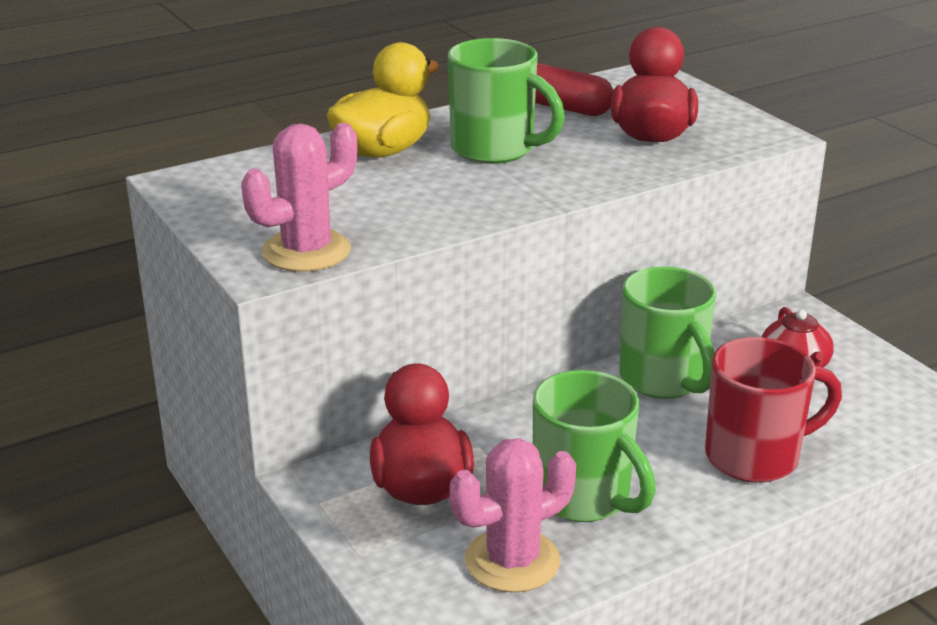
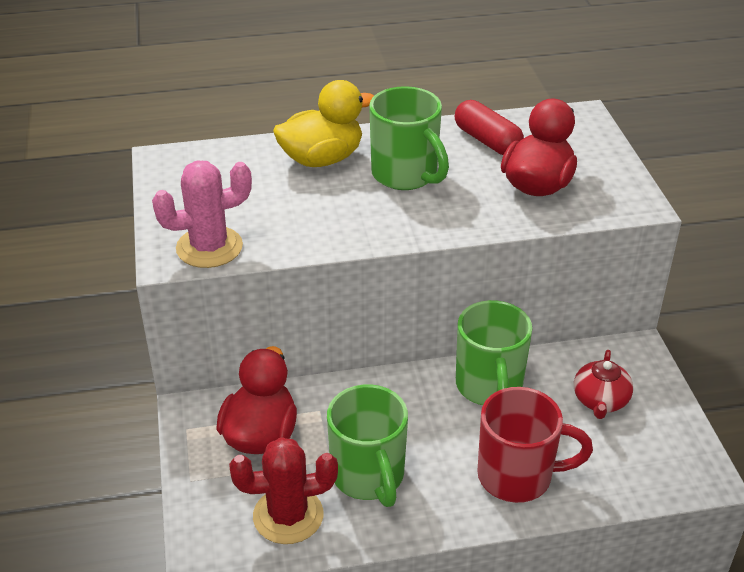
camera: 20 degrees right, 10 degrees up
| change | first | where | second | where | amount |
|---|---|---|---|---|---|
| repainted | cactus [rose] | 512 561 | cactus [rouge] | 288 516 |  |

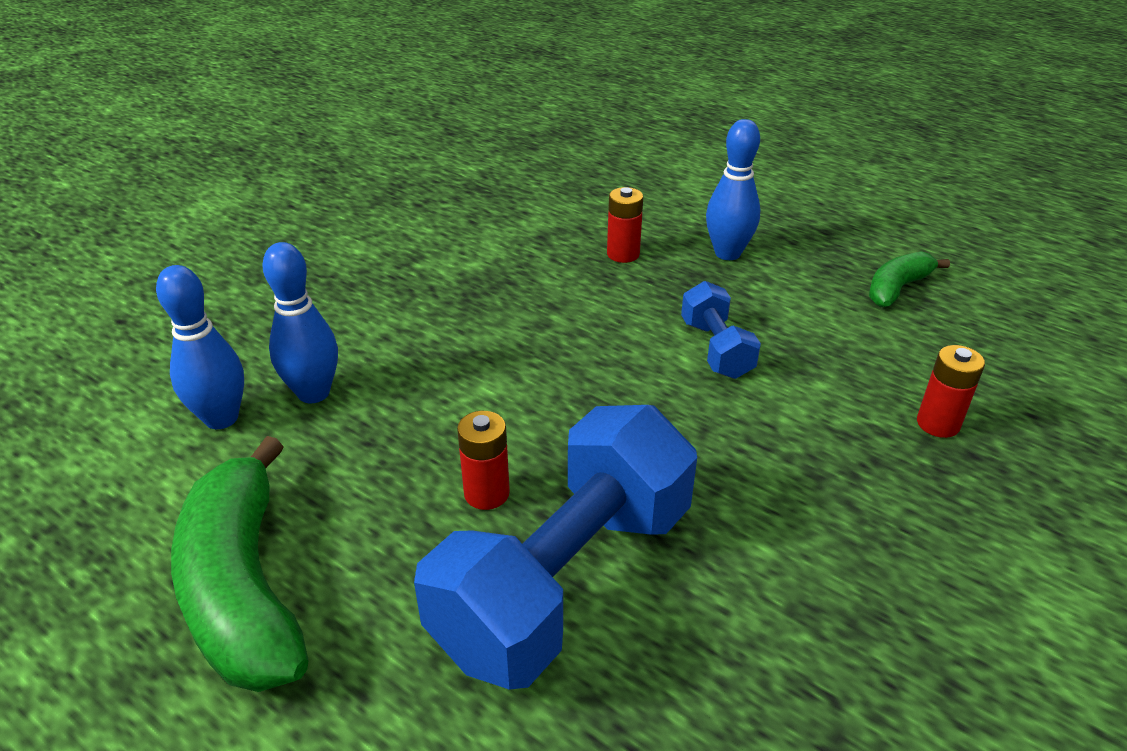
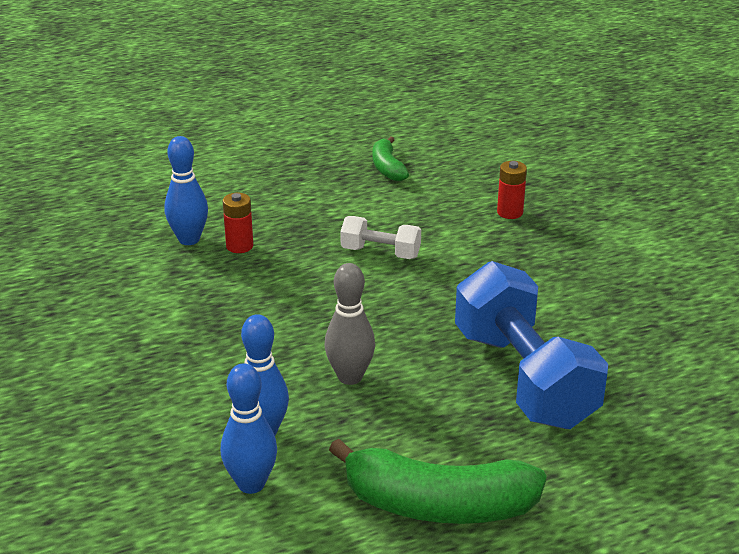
camera: 60 degrees left, 5 degrees down
| change | first | where | second | where | amount |
|---|---|---|---|---|---|
| shifted | quille [bleu] | 727 253 |  | 189 239 |  |
| new |  |  | quille [gris] | 350 377 |  |
| repainted | haltère [bleu] | 716 349 | haltère [blanc] | 380 252 |  |
| gone | pile [rouge] | 486 493 |  |  |  |

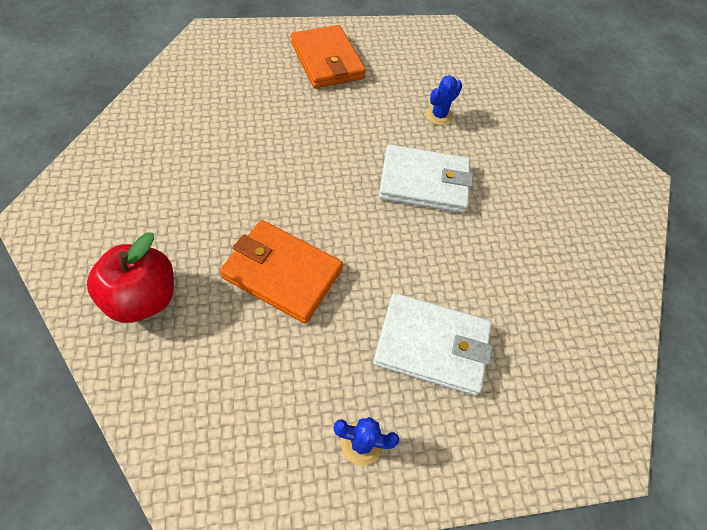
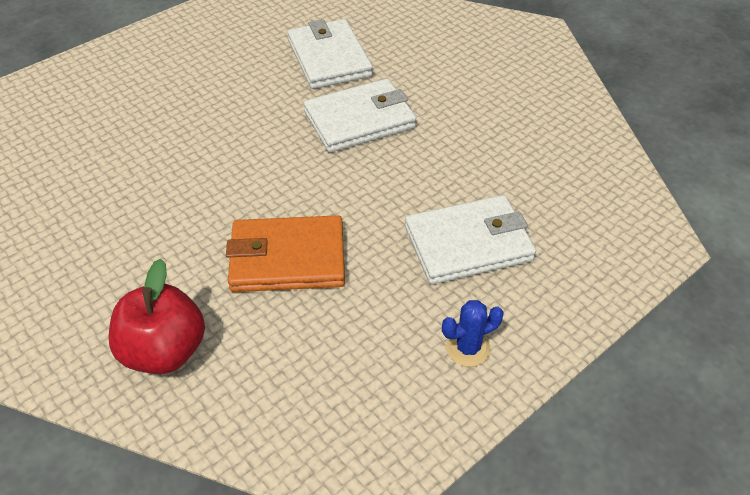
camera: 25 degrees left, 10 degrees down
| change | first | where | second | where | amount |
|---|---|---|---|---|---|
| swapped | cactus [bleu] | 439 115 | portefeuille [blanc] | 329 58 |  |
| gone | portefeuille [orange] | 327 61 |  |  |  |

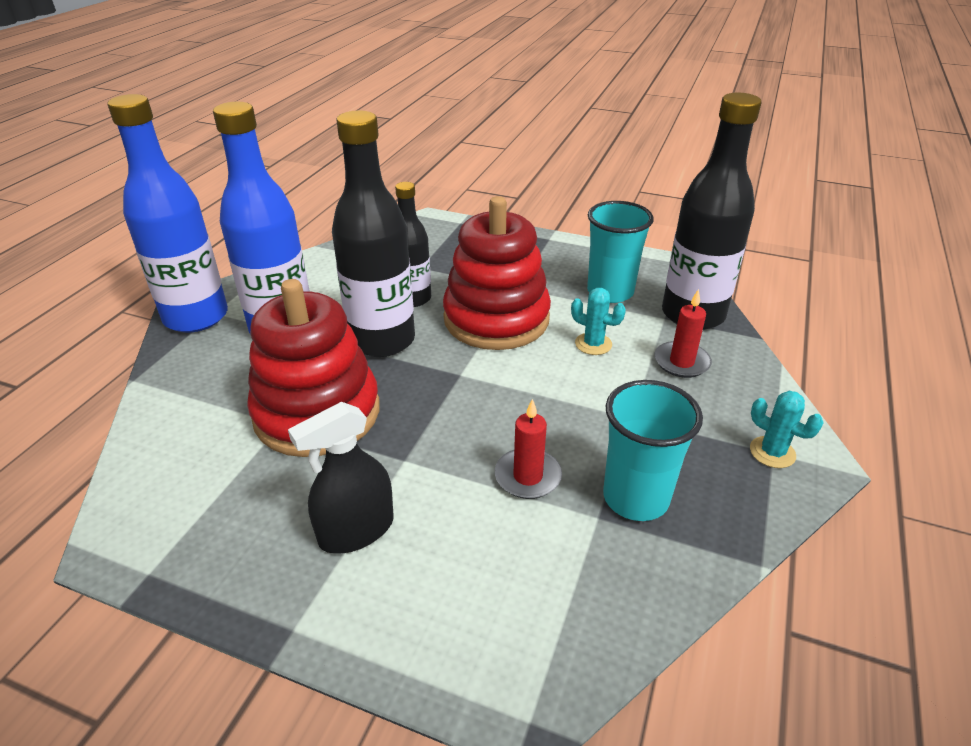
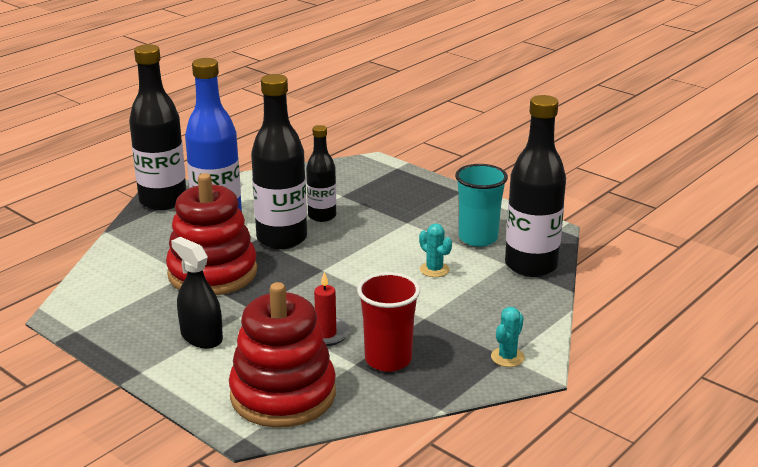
camera: 20 degrees right, 10 degrees down
| change | first | where | second | where | amount |
|---|---|---|---|---|---|
| repainted | bouteille [bleu] | 196 317 | bouteille [noir] | 163 201 |  |
| rotated | vaporisateur [noir] | 356 530 |  | 201 337 | 60 degrees clockwise |
| shifted | jouet à empiler [rouge] | 496 319 |  | 283 394 |  |
| repainted | gobelet [turquoise] | 635 498 | gobelet [rouge] | 388 360 |  |
| rotated | cactus [turquoise] | 772 452 |  | 507 357 | 60 degrees clockwise |
| gone | bougie [rouge] | 681 362 |  |  |  |

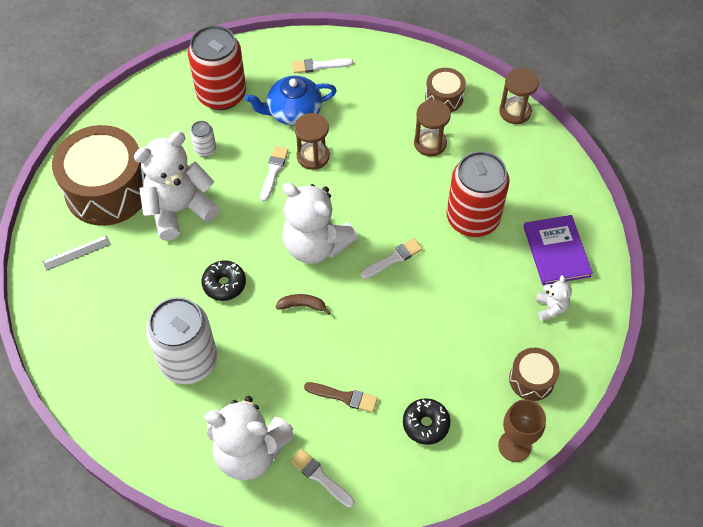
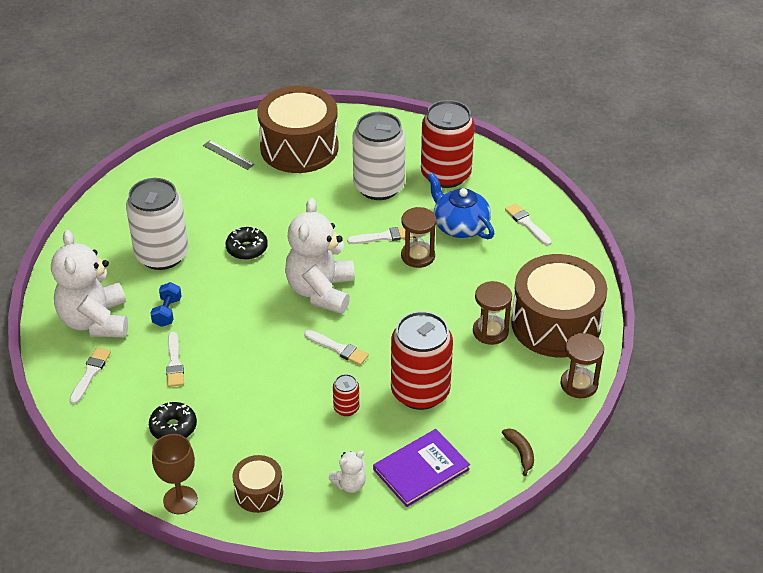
camera: 65 degrees right, 15 degrees down
| change | first | where | second | where | amount |
|---|---|---|---|---|---|
| new |  |  | haltère [bleu] | 167 312 |  |
| repainted | pinceau [marron] | 344 397 | pinceau [blanc] | 174 363 |  |
| new |  |  | canette [rouge] | 346 408 |  |
| scaled | canette [blanc] | 205 149 |  | 379 187 | x2.31 |
| shifted | banane [marron] | 302 305 |  | 520 453 |  |
| scaled | tambour [marron] | 444 97 |  | 556 324 | x2.06 |
| gone | ours en peluche [blanc] | 179 209 |  |  |  |

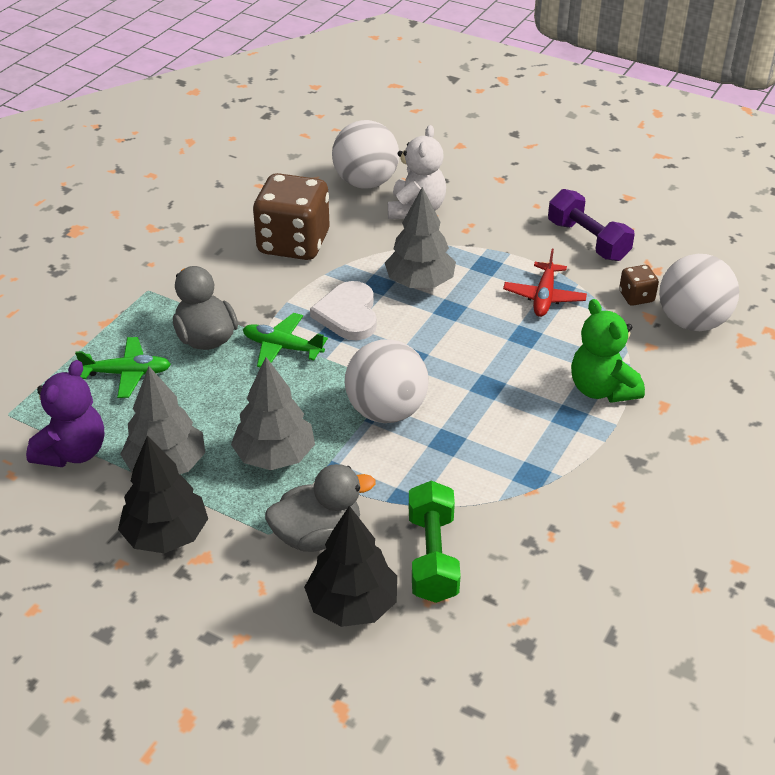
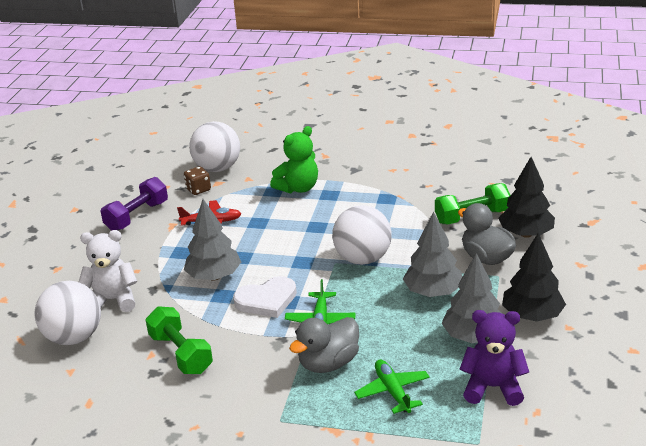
camera: 105 degrees left, 10 degrees down
| change | first | where | second | where | amount |
|---|---|---|---|---|---|
| swapped | dé [marron] | 293 243 | haltère [vert] | 181 353 |  |

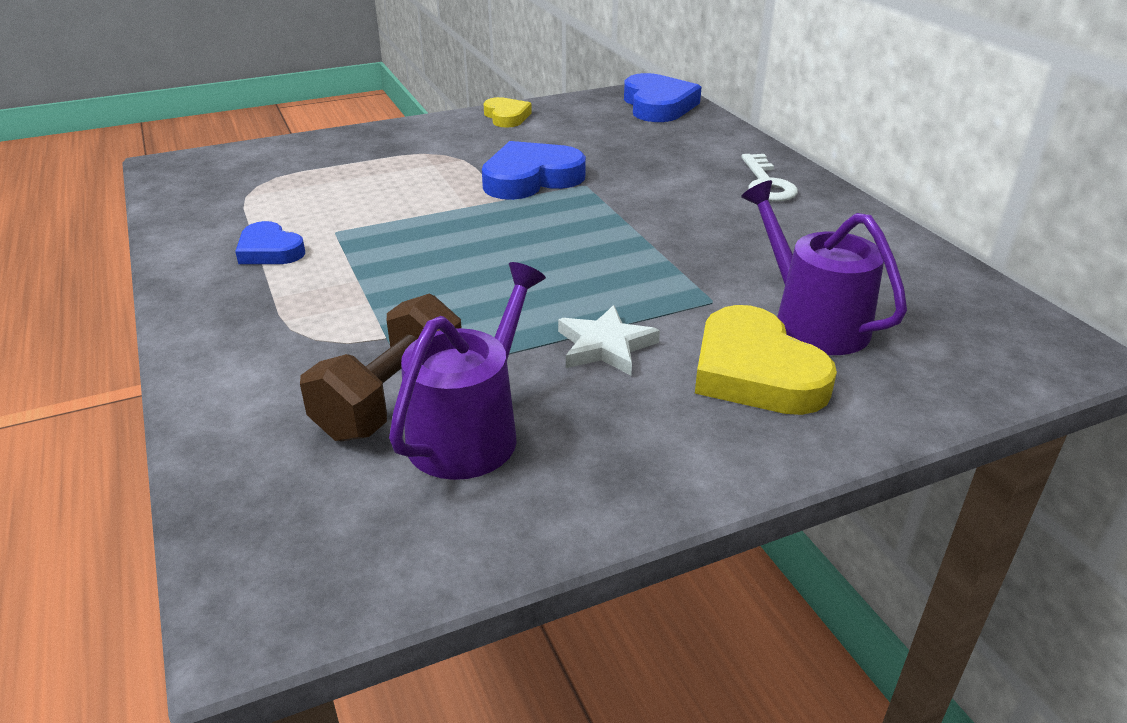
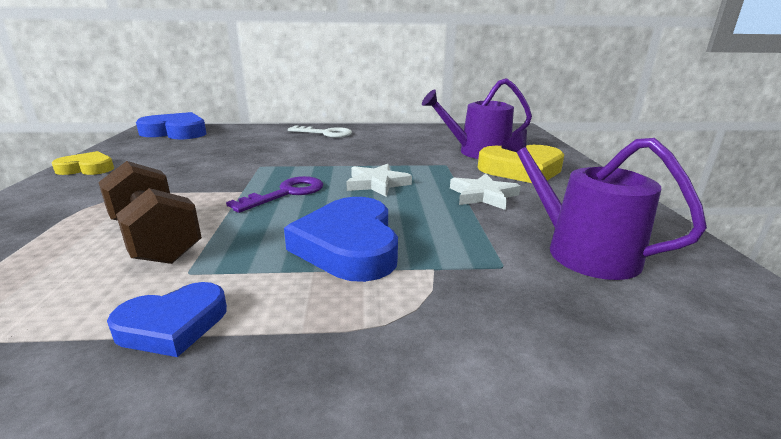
camera: 70 degrees left, 10 degrees down
| change | first | where | second | where | amount |
|---|---|---|---|---|---|
| shifted | haltère [marron] | 391 399 |  | 155 239 |  |
| new |  |  | clé [violet] | 286 193 |  |
| shifted | cœur [bleu] | 531 179 |  | 349 246 |  |
| new |  |  | étoile [blanc] | 377 184 |  |

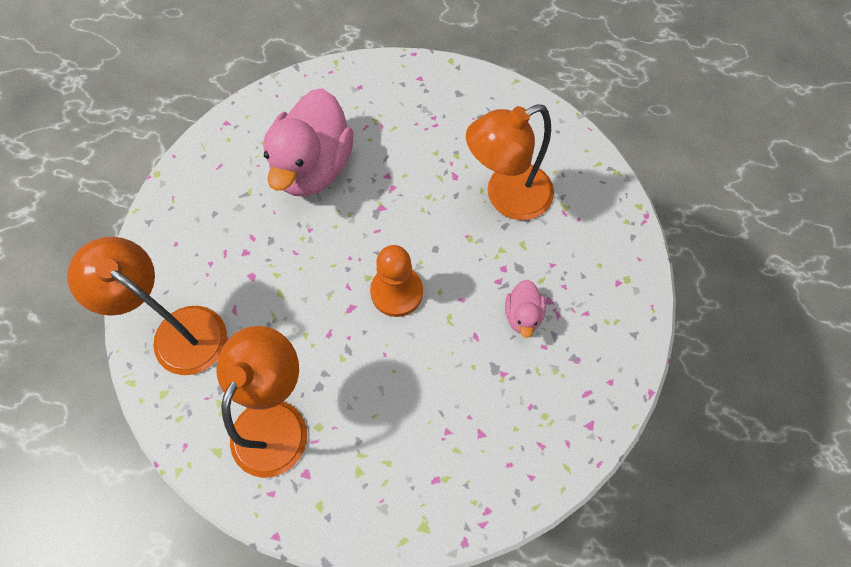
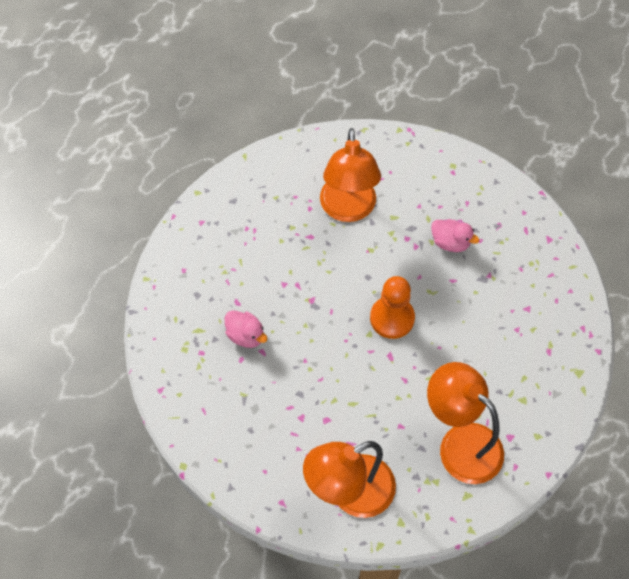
camera: 65 degrees left, 5 degrees down
| change | first | where | second | where | amount |
|---|---|---|---|---|---|
| scaled | canard [rose] | 313 167 |  | 246 336 | x0.46 |

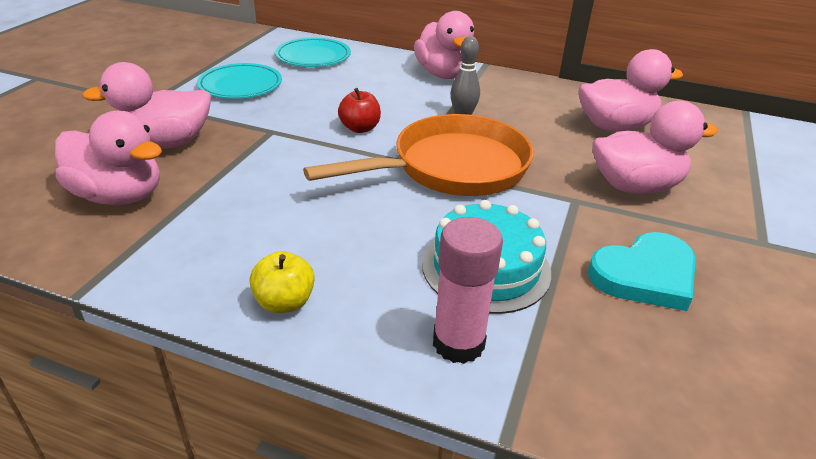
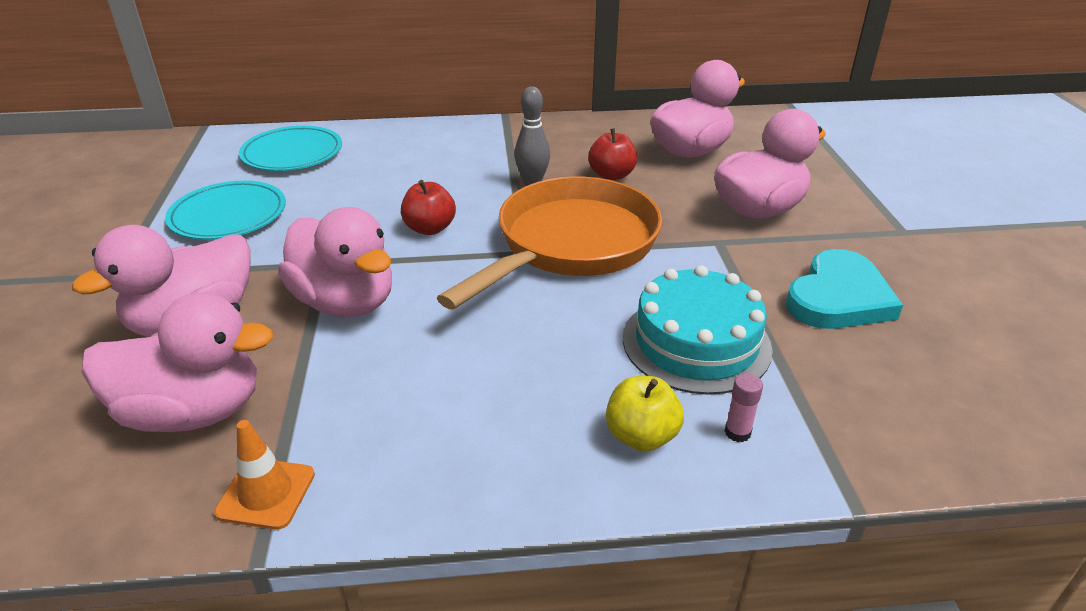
camera: 25 degrees left, 0 degrees up
| change | first | where | second | where | amount |
|---|---|---|---|---|---|
| new |  |  | cône de chantier [orange] | 266 493 |  |
| shifted | canard [rose] | 444 74 |  | 346 302 |  |
| new |  |  | pomme [rouge] | 611 175 |  |
| shifted | pomme [jaune] | 284 302 |  | 641 436 |  |
| scaled | bâton de colle [rose] | 458 343 |  | 737 432 | x0.44 |

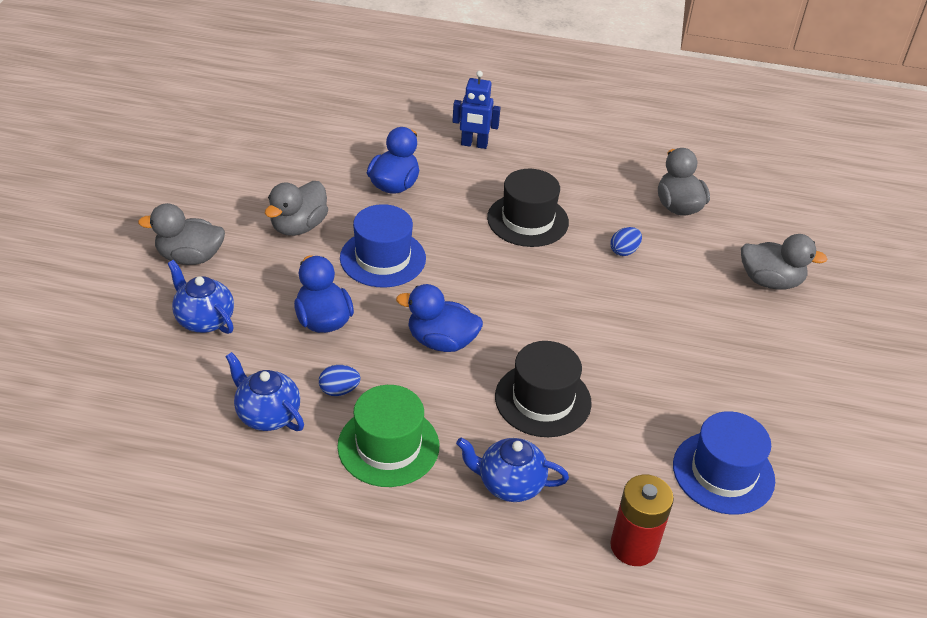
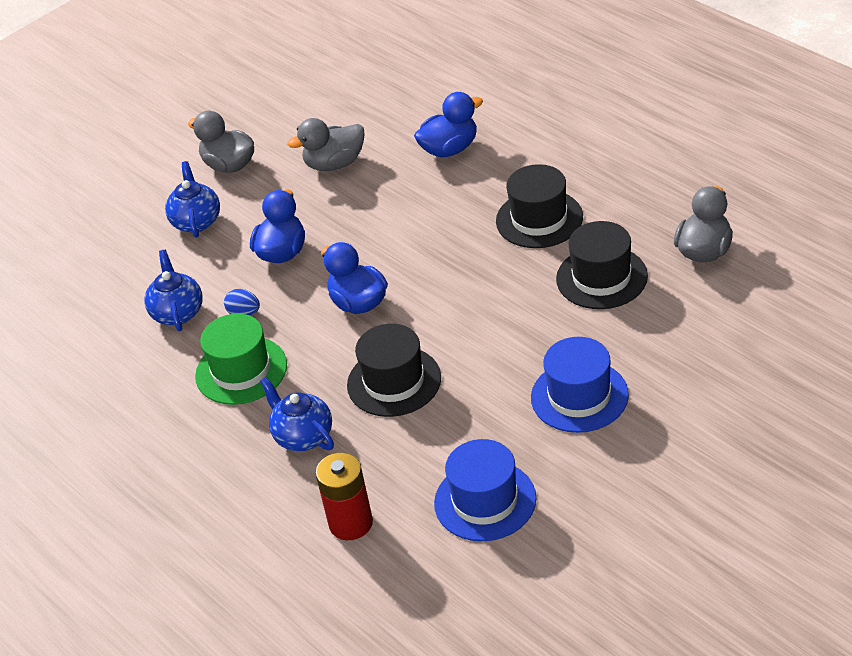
camera: 45 degrees right, 0 degrees up
| change | first | where | second | where | amount |
|---|---|---|---|---|---|
| shifted | chapeau [bleu] | 383 258 |  | 579 396 |  |
| swapped | œuf [bleu] | 624 251 | chapeau [noir] | 601 277 |  |
| gone | robot [bleu] | 474 144 |  |  |  |
| gone | canard [gris] | 770 281 |  |  |  |

